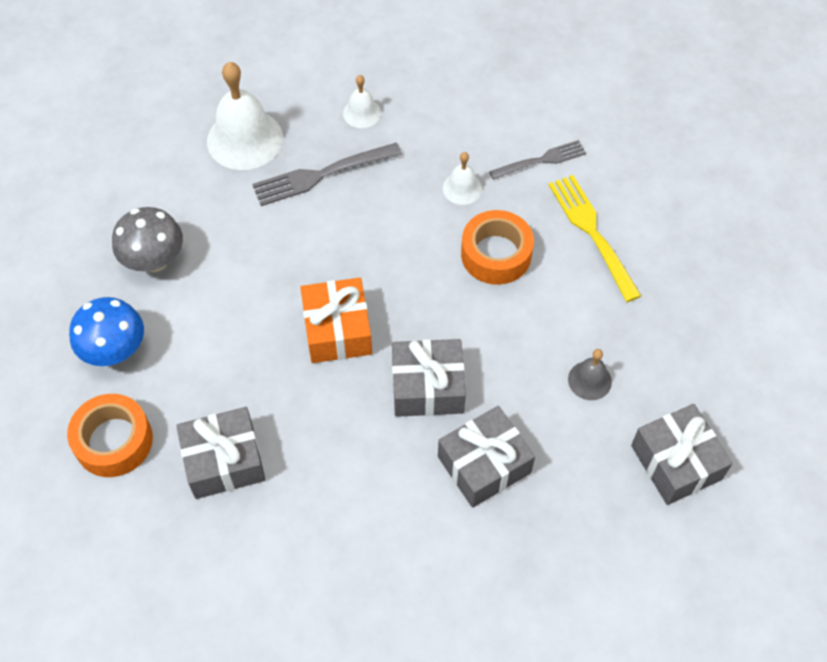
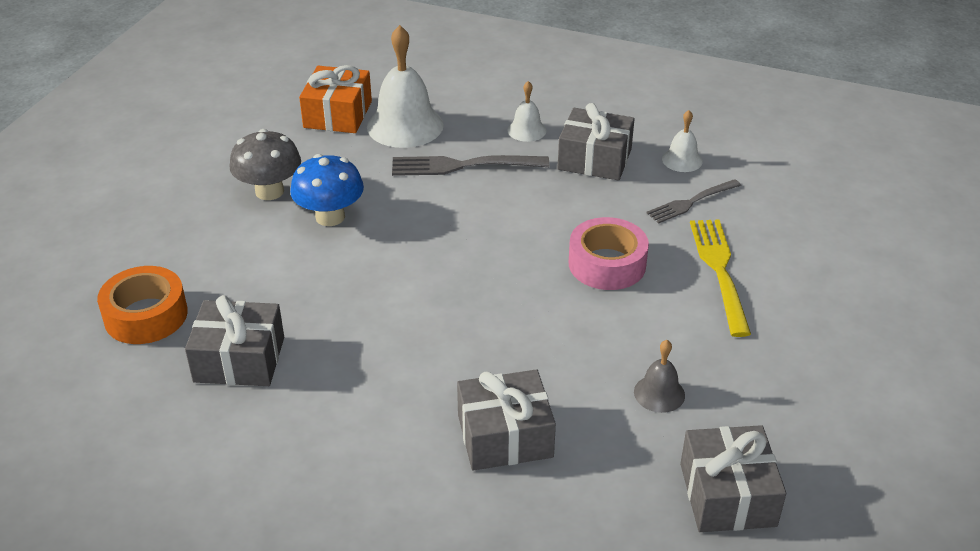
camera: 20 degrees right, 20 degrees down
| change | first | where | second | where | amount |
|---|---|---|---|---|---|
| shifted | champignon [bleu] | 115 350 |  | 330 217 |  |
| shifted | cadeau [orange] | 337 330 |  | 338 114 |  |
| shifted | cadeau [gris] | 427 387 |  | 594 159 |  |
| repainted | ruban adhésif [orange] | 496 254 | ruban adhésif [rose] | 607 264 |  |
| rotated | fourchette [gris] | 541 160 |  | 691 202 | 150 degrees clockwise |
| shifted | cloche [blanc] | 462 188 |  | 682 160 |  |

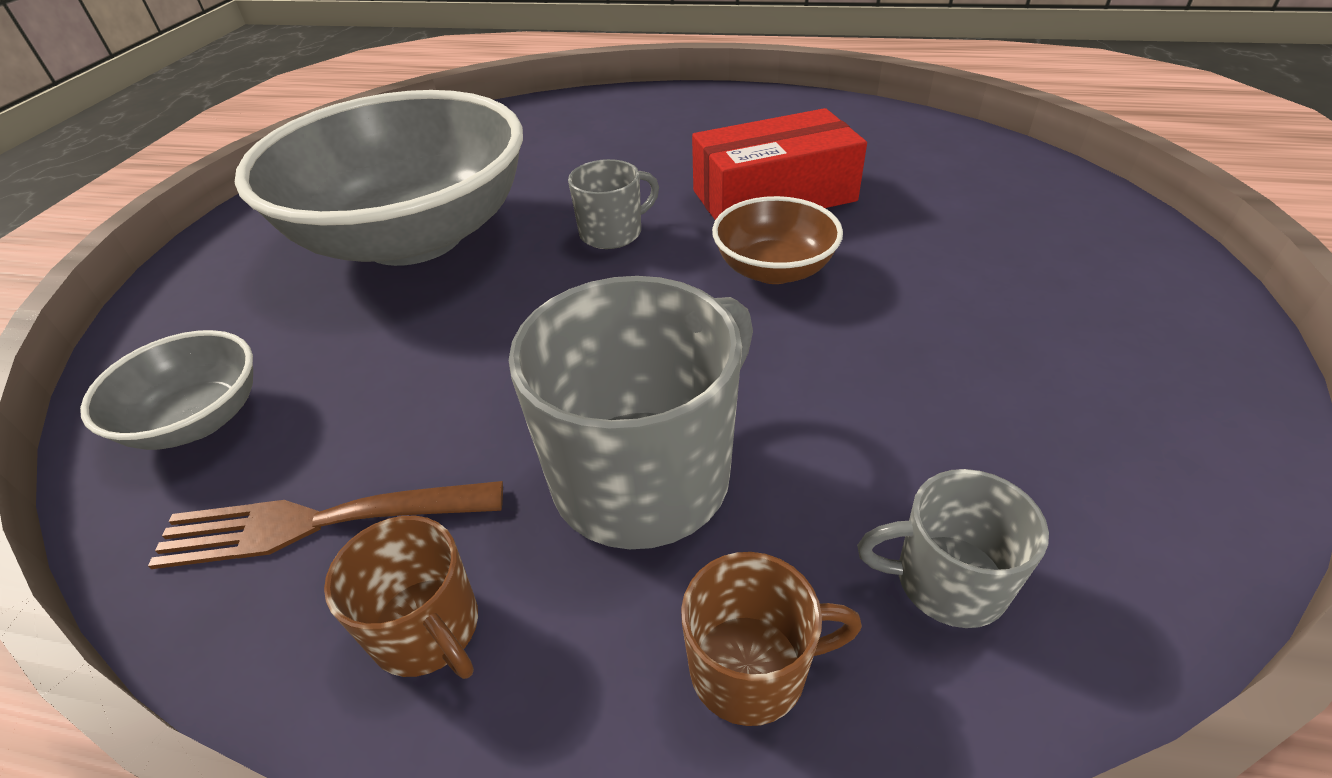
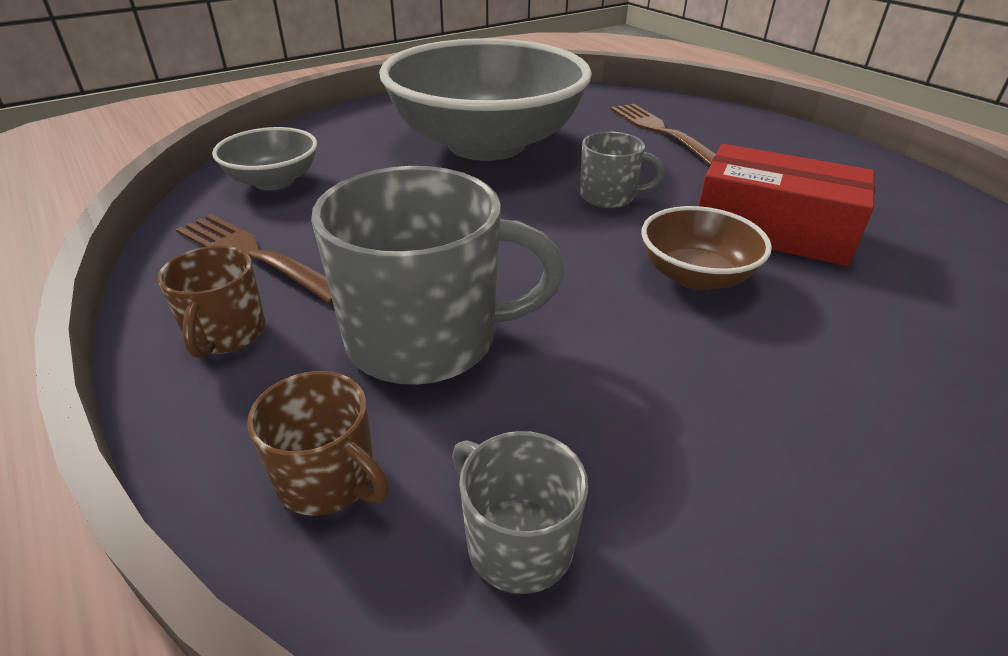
camera: 40 degrees right, 5 degrees down
| change | first | where | second | where | amount |
|---|---|---|---|---|---|
| new |  |  | fourchette [marron] | 660 131 |  |

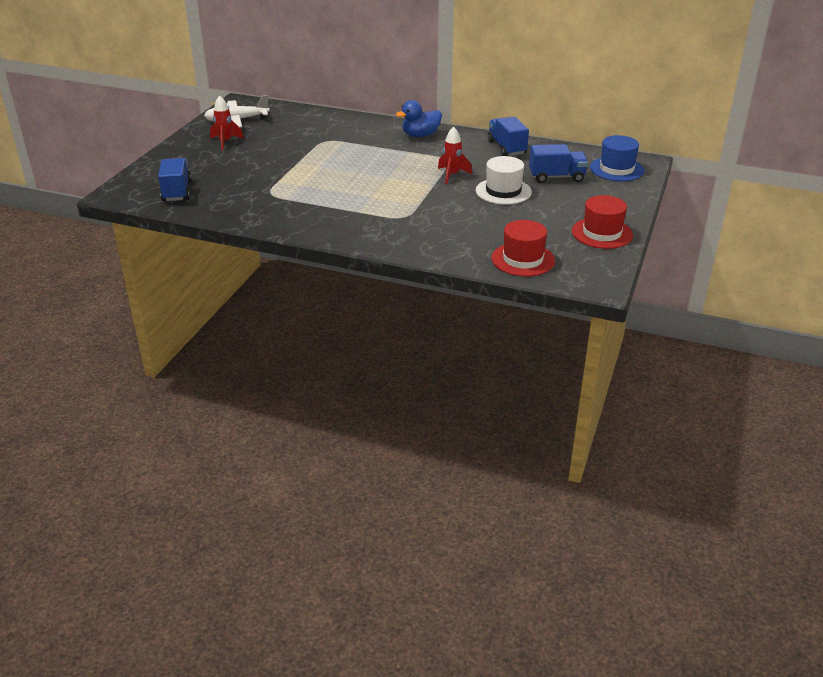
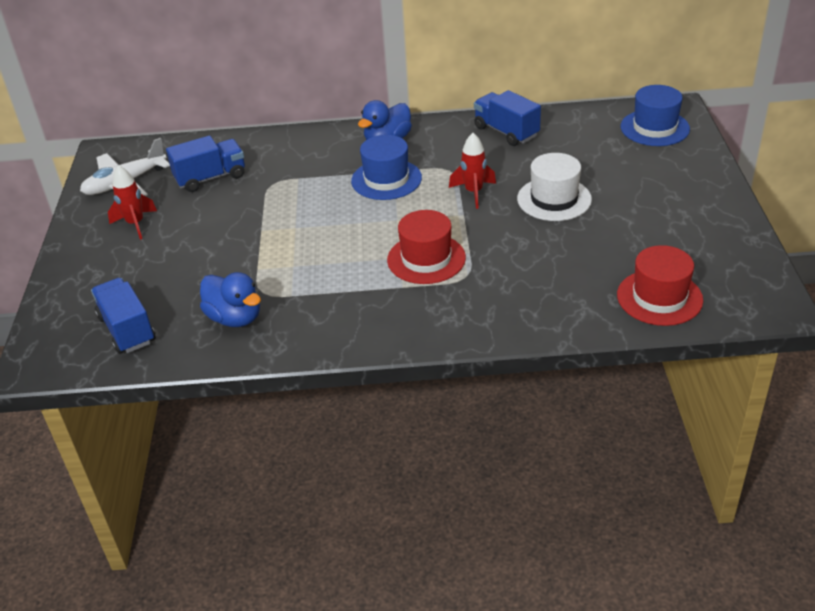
camera: 20 degrees left, 5 degrees up
| change | first | where | second | where | amount |
|---|---|---|---|---|---|
| shifted | camion [bleu] | 556 177 |  | 210 178 |  |
| new |  |  | canard [bleu] | 235 318 |  |
| new |  |  | chapeau [bleu] | 386 179 |  |
| shifted | chapeau [rouge] | 602 233 |  | 426 259 |  |

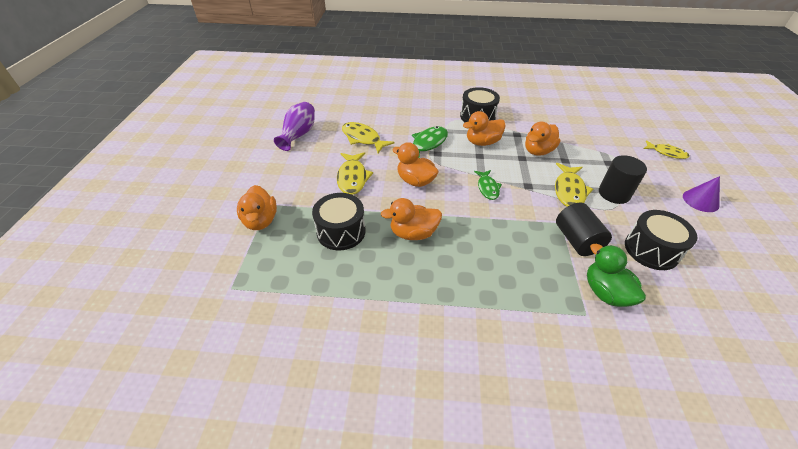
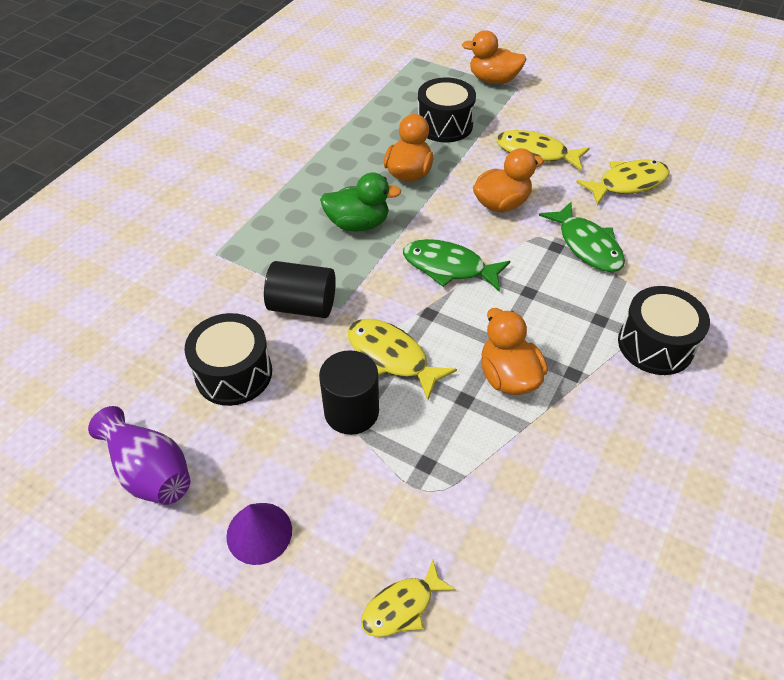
camera: 115 degrees right, 5 degrees up
| change | first | where | second | where | amount |
|---|---|---|---|---|---|
| shifted | vase [violet] | 298 135 |  | 149 471 |  |
| shifted | canard [vert] | 605 292 |  | 358 224 |  |
| scaled | poisson [vert] | 487 188 |  | 449 267 | x1.51 |
| gone | canard [orange] | 482 142 |  |  |  |

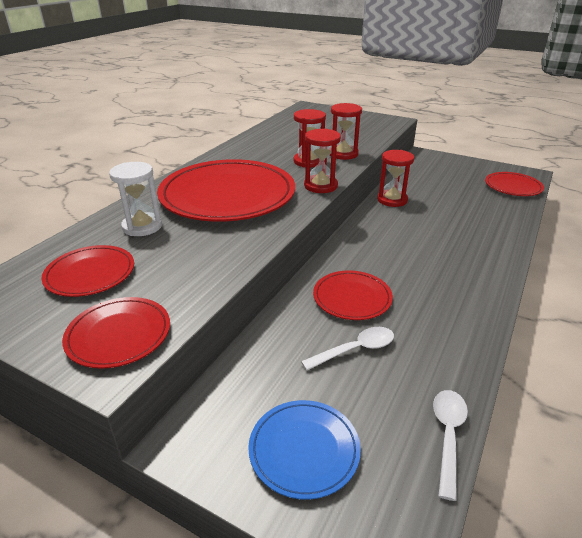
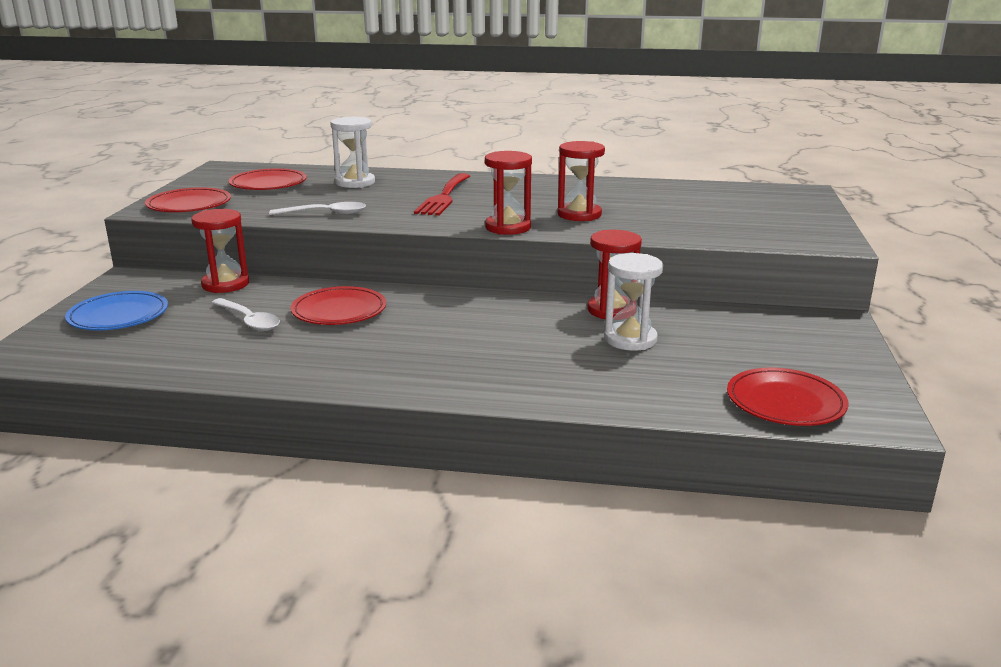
camera: 70 degrees right, 10 degrees down
| change | first | where | second | where | amount |
|---|---|---|---|---|---|
| shifted | sablier [rouge] | 343 154 |  | 225 284 |  |
| shifted | cuillère [blanc] | 448 436 |  | 325 214 |  |
| swapped | assiette [rouge] | 227 196 | fourchette [rouge] | 444 197 |  |
| new |  |  | sablier [blanc] | 630 339 |  |

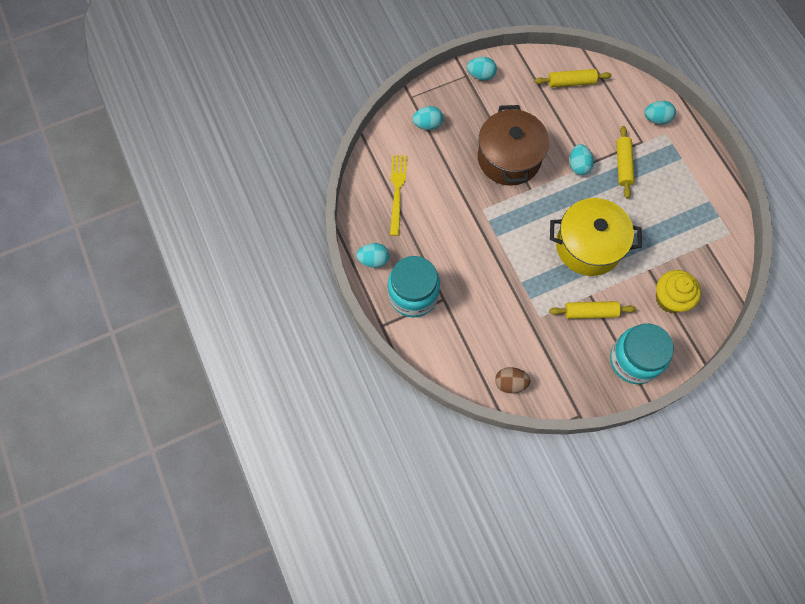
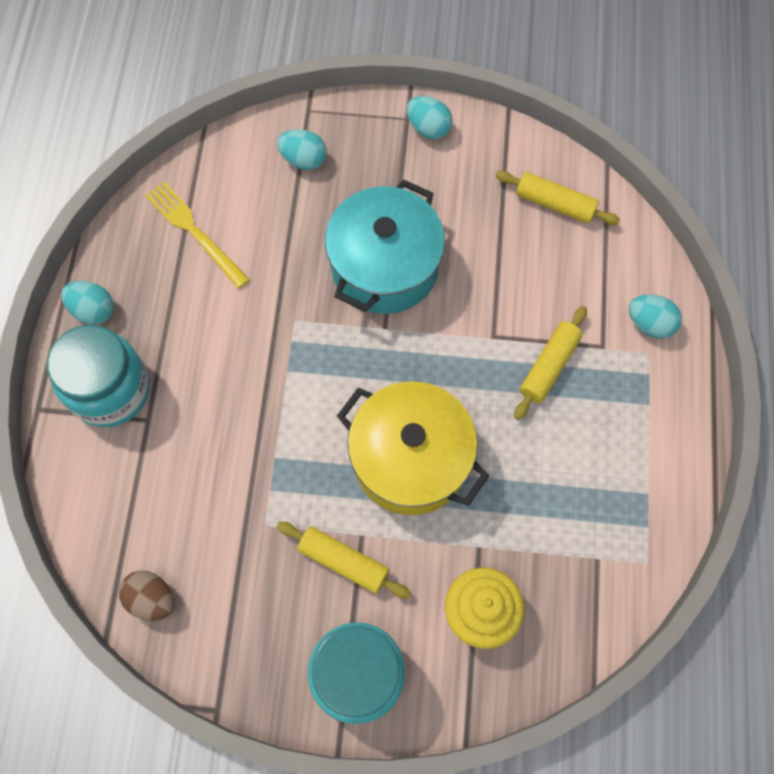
camera: 30 degrees right, 0 degrees up
| change | first | where | second | where | amount |
|---|---|---|---|---|---|
| rotated | fourchette [jaune] | 397 191 |  | 194 232 | 75 degrees counterclockwise |
| repainted | marmite [marron] | 509 158 | marmite [turquoise] | 385 267 |  |
| gone | œuf [turquoise] | 578 165 |  |  |  |

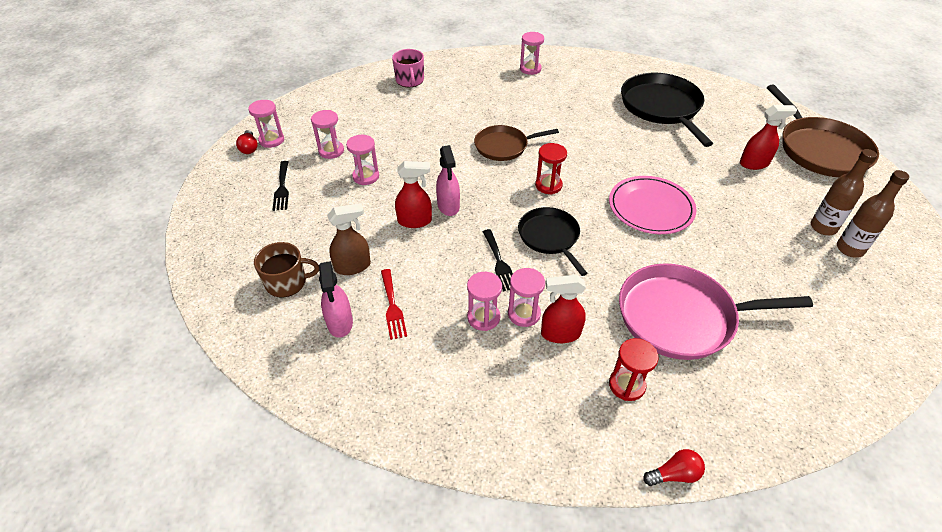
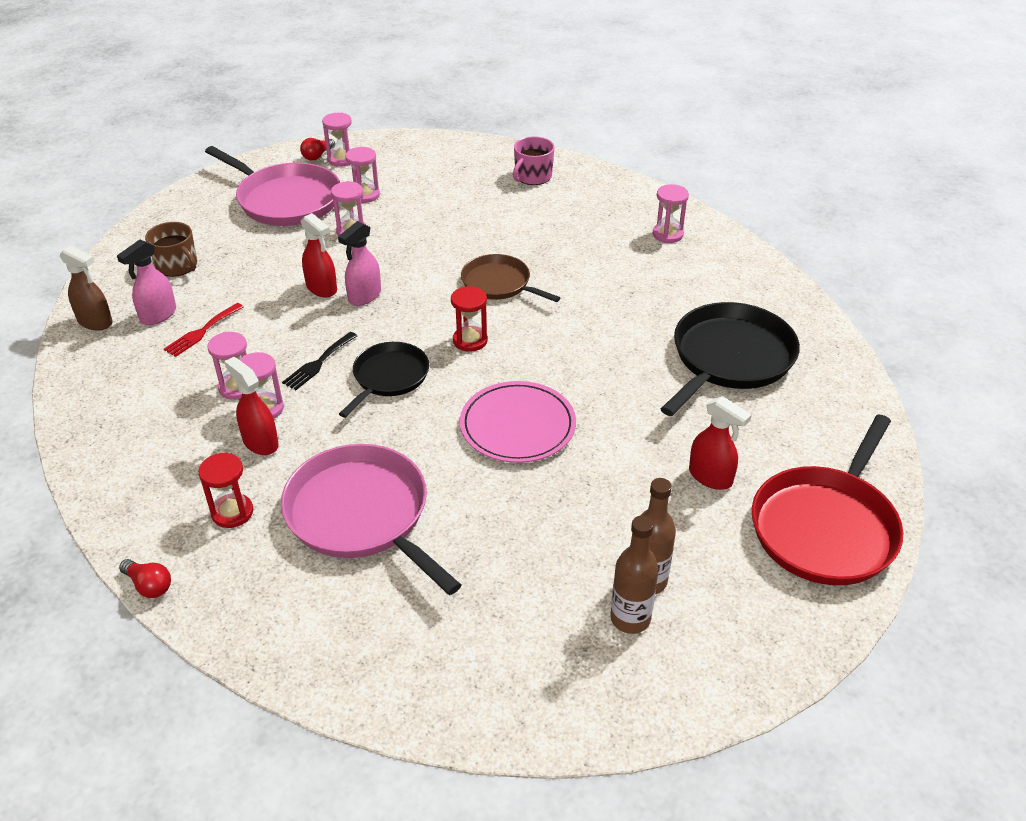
camera: 50 degrees right, 5 degrees down
| change | first | where | second | where | amount |
|---|---|---|---|---|---|
| shifted | vaporisateur [marron] | 353 266 |  | 95 322 |  |
| swapped | fourchette [noir] | 282 188 | poêle [rose] | 285 200 |  |
| repainted | poêle [marron] | 820 150 | poêle [rouge] | 826 527 |  |

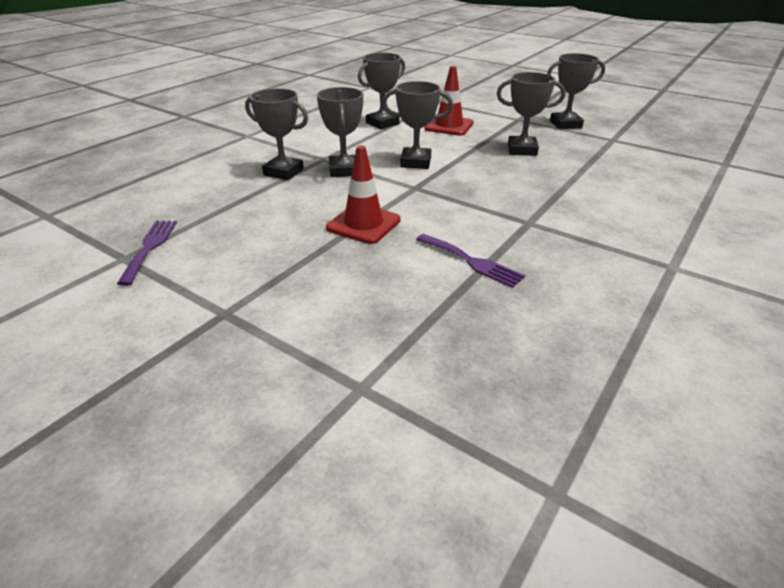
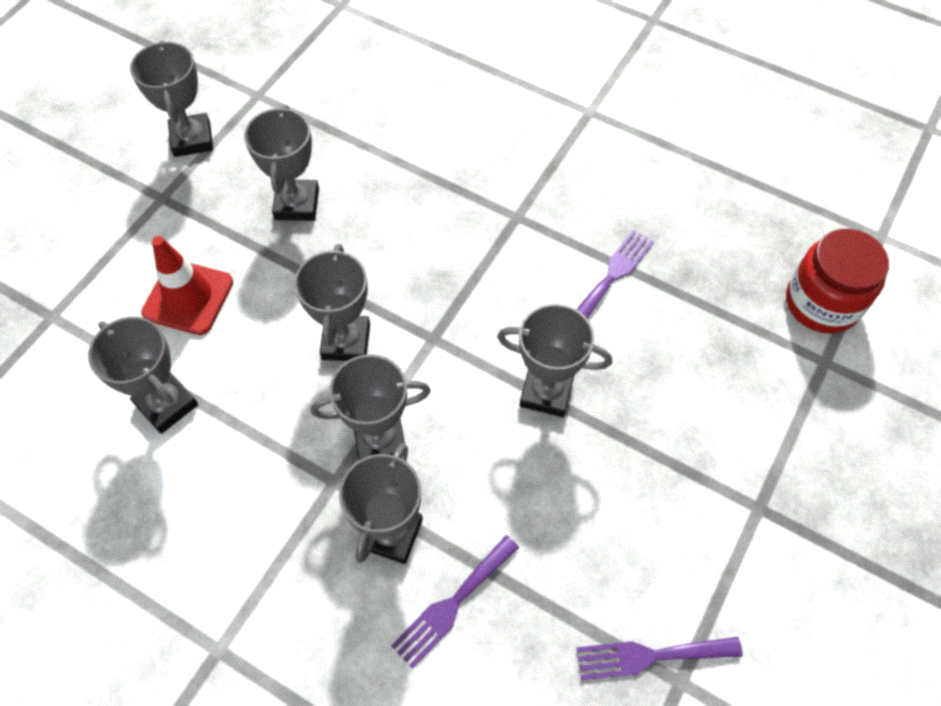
camera: 95 degrees left, 25 degrees up
| change | first | where | second | where | amount |
|---|---|---|---|---|---|
| new |  |  | fourchette [violet] | 452 604 |  |
| swapped | cône de chantier [rouge] | 363 224 | trophée [gris] | 546 392 |  |
| new |  |  | bocal [rouge] | 821 303 |  |

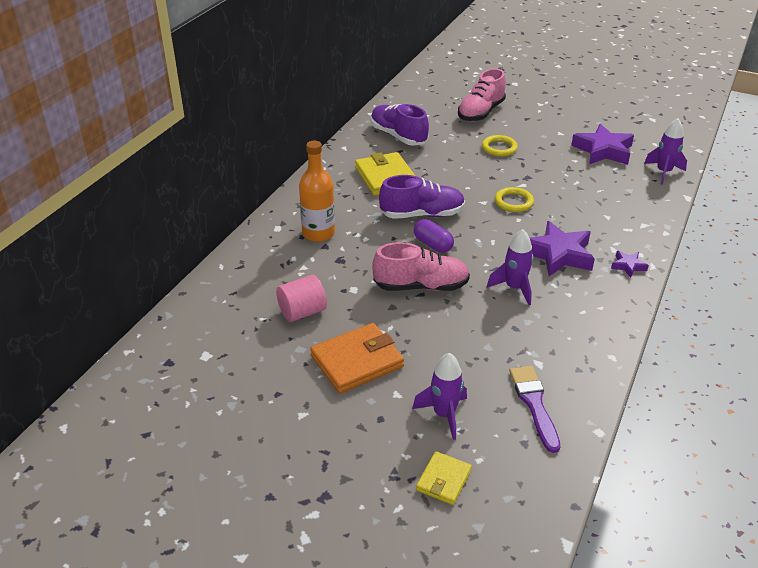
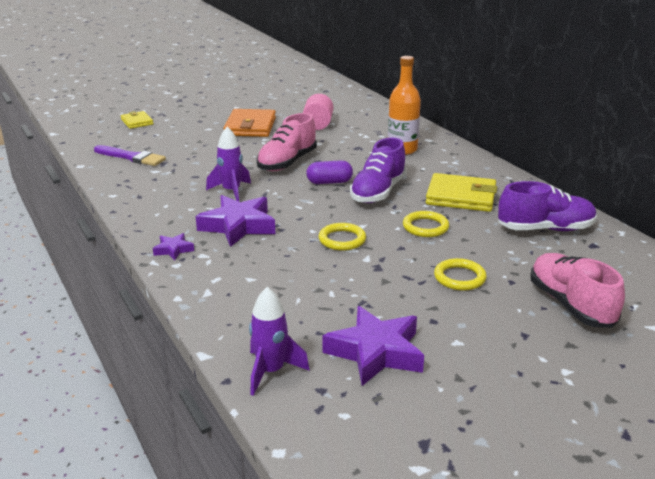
camera: 125 degrees right, 10 degrees down
| change | first | where | second | where | amount |
|---|---|---|---|---|---|
| new |  |  | anneau [jaune] | 425 227 |  |
| gone | fusée [violet] | 444 414 |  |  |  |

